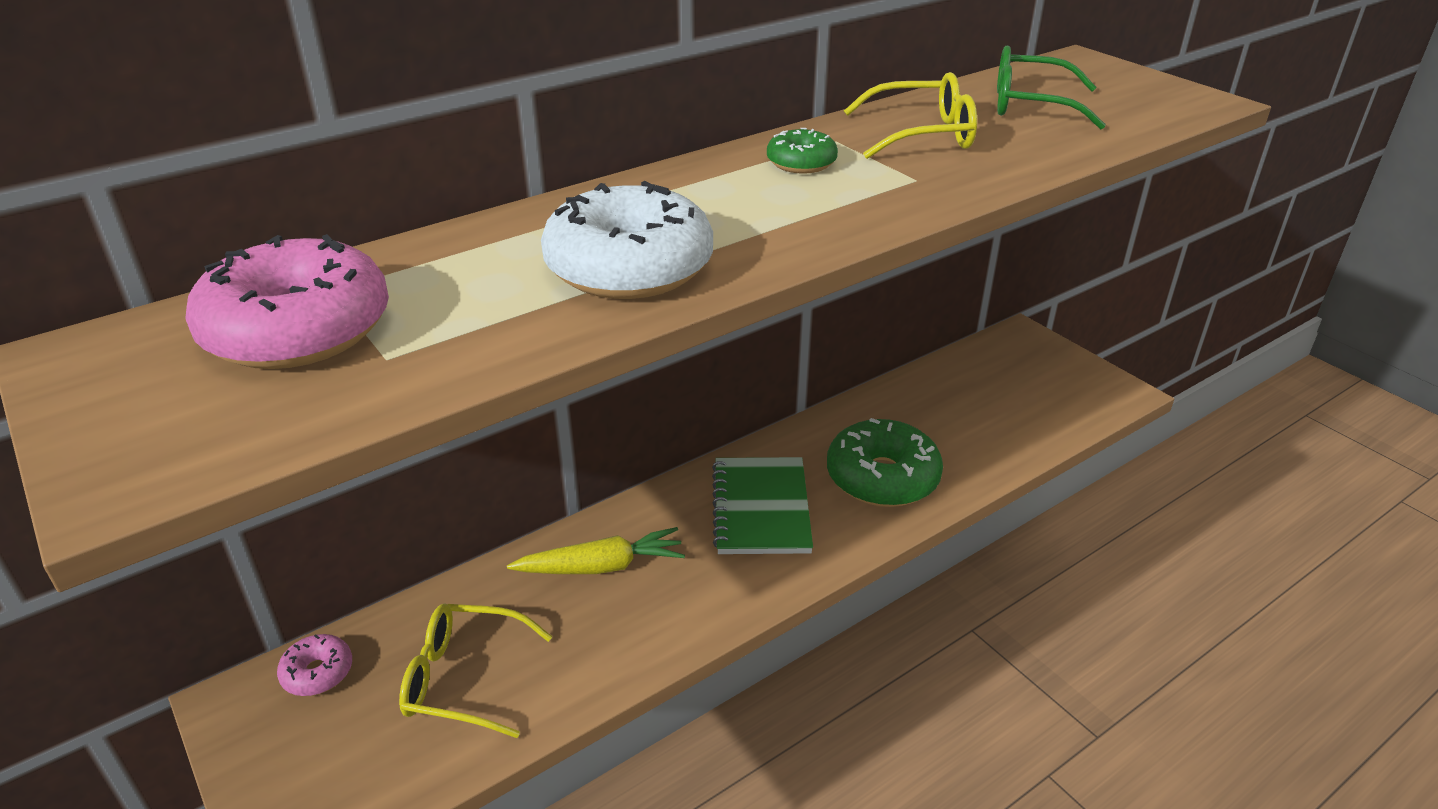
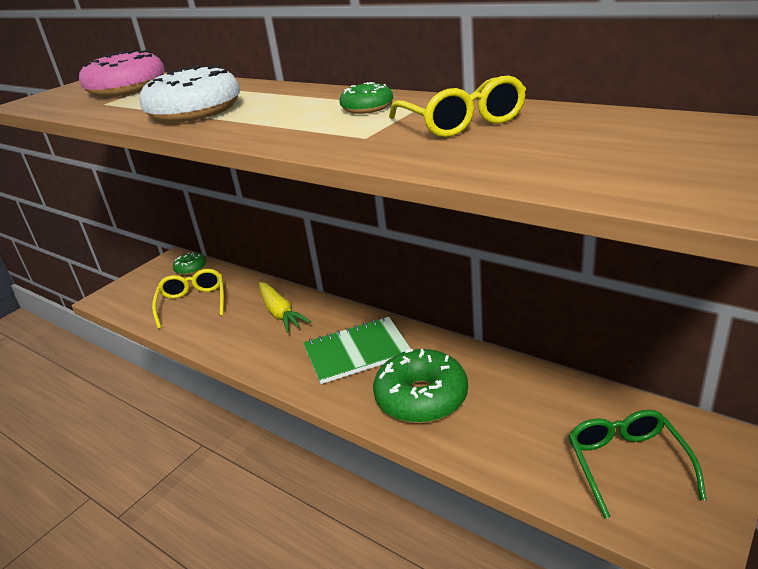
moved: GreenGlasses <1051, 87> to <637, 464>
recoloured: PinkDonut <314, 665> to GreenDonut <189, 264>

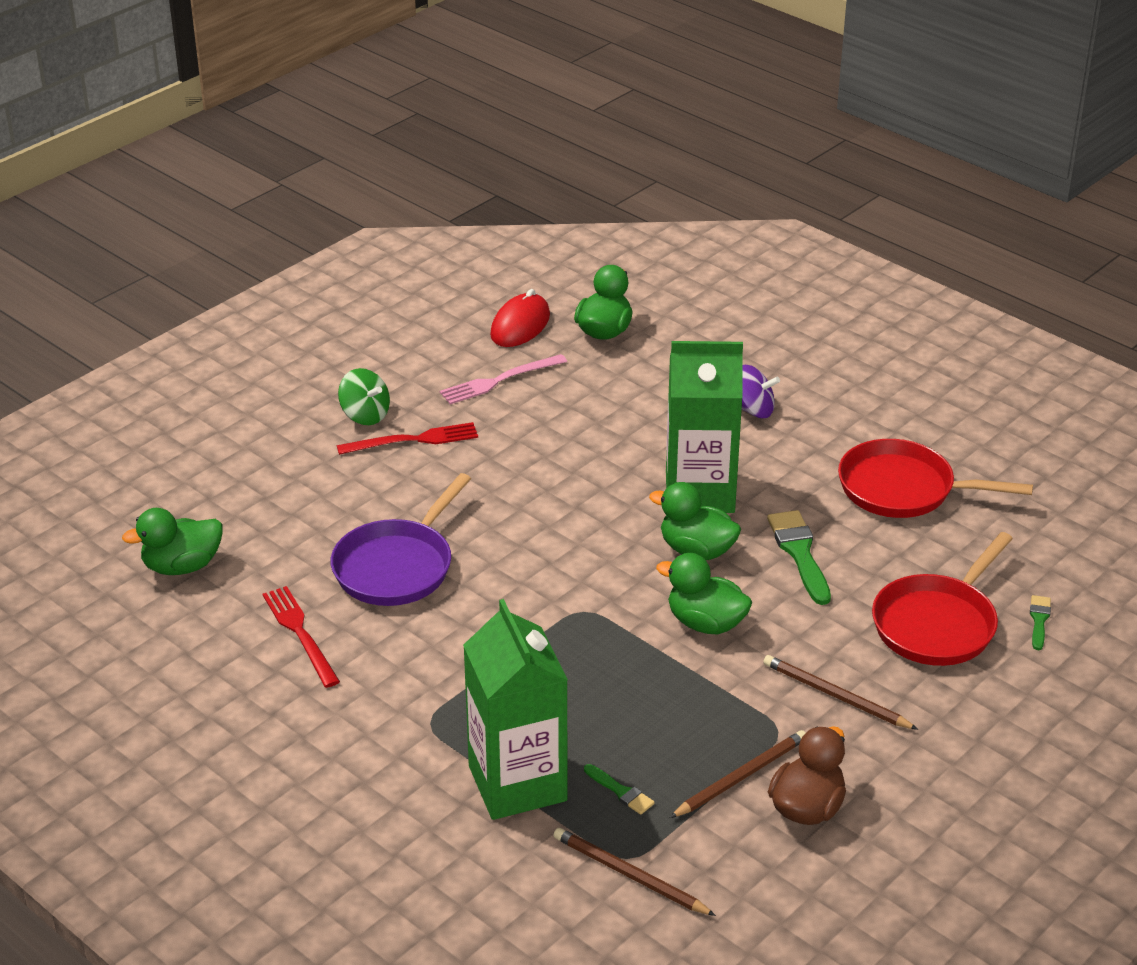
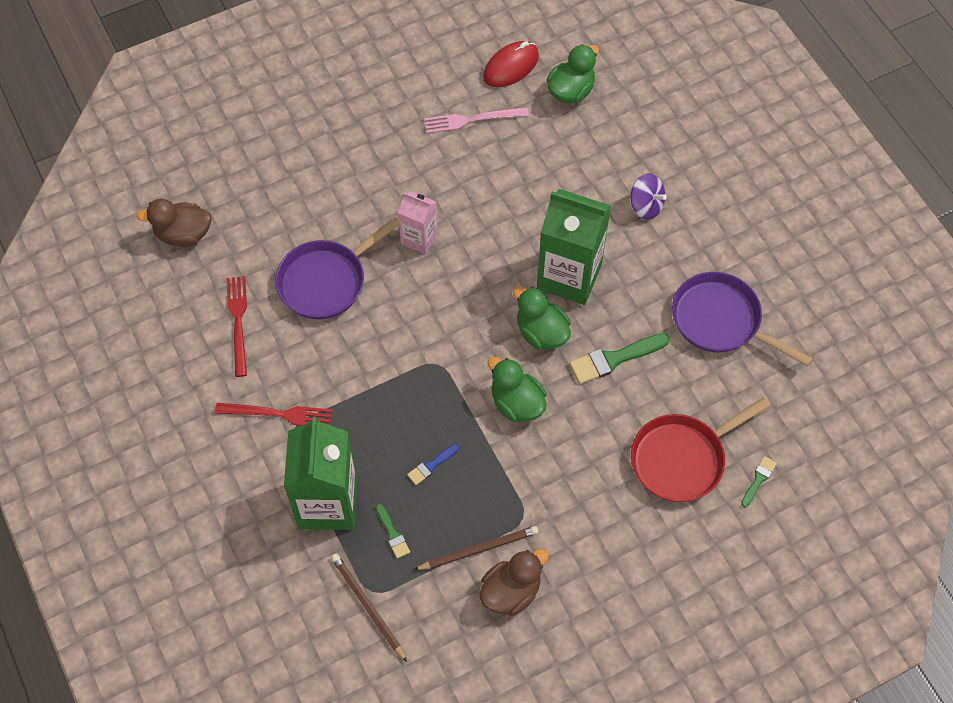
removed: GreenSpinningTop <364, 396>; BrownPencil <840, 692>
added: PinkCarton <418, 222>; BlueBrush <433, 464>
moved: RedFork <407, 438> to <274, 414>
recoloured: GreenDuck <172, 541> to BrownDuck <174, 223>; RedPan <935, 478> to PurplePan <742, 319>
turned: GreenBrush <799, 557> = <619, 358> 120 degrees counterclockwise

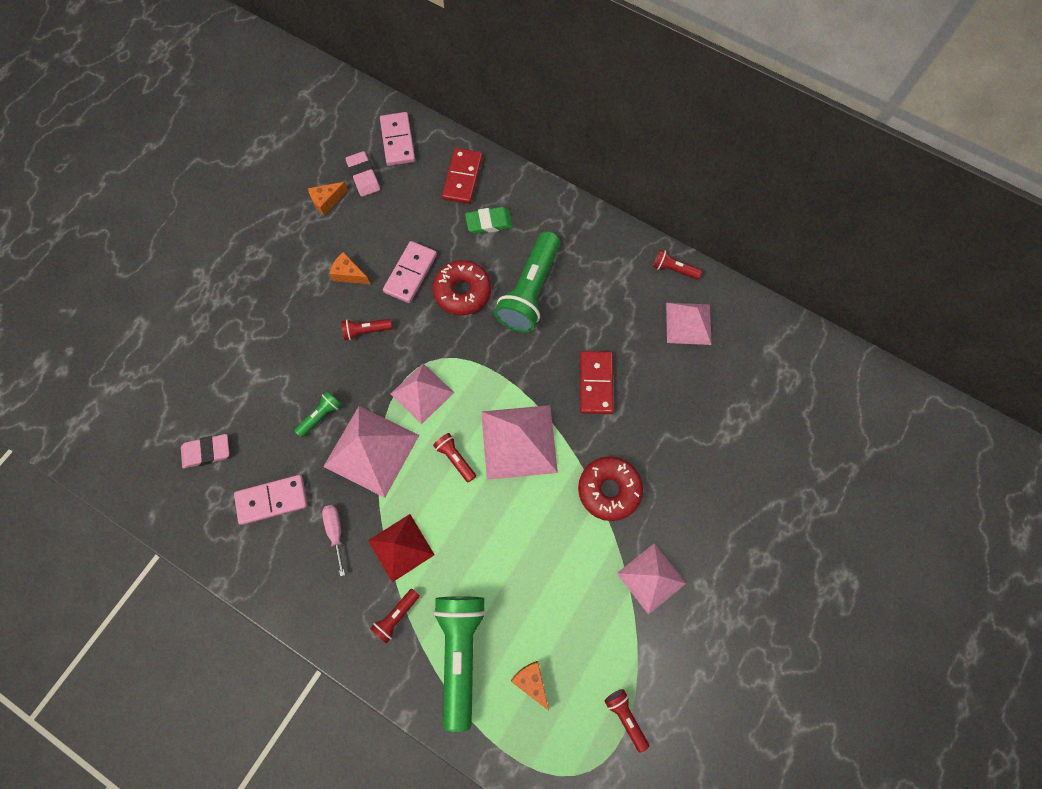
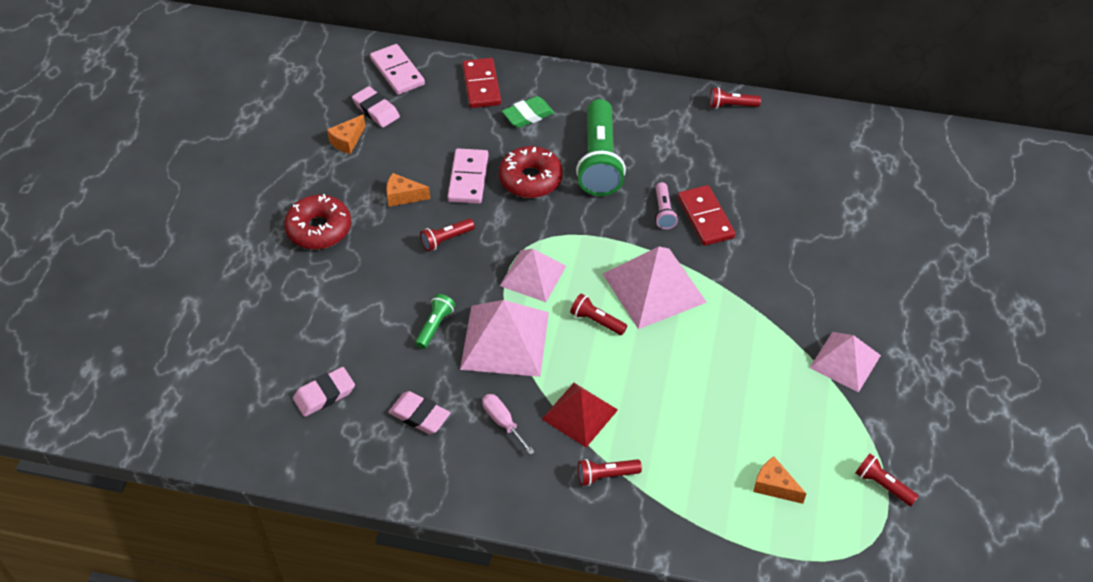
removed: GreenFlashlight <459, 664>; PinkPyramid <689, 324>
added: PinkFlashlight <666, 205>
moved: RedDonut <610, 488> to <317, 221>
replaced: PinkDomino <271, 500> to PinkEraser <419, 412>
turned: RedFlashlight <395, 616> = <610, 472> 60 degrees clockwise

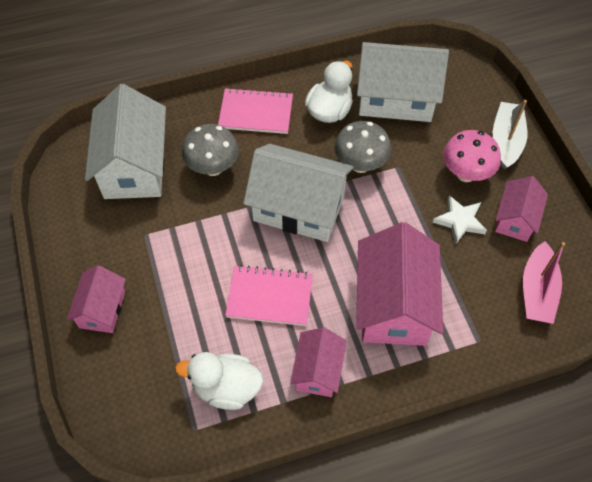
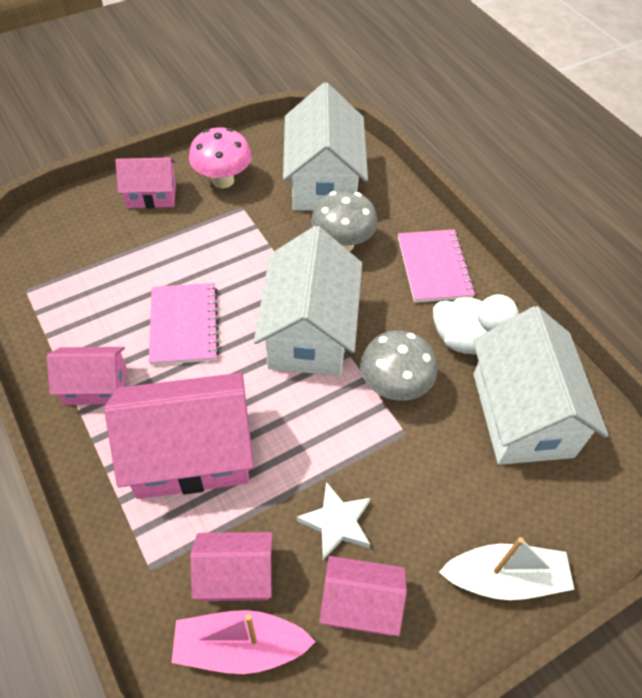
removed: WhiteDuck <219, 381>
added: PinkHouse <231, 566>
moved: PinkMushroom <472, 156> to <220, 157>
turned: WhiteHouse <125, 141> = <325, 146> 75 degrees counterclockwise

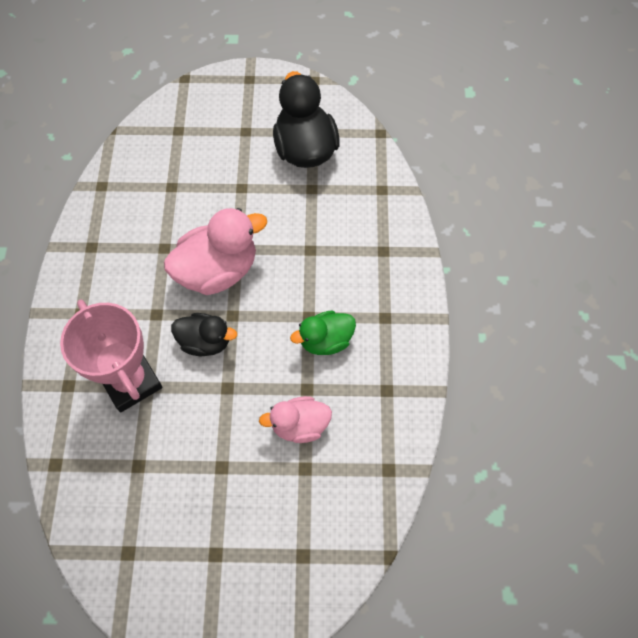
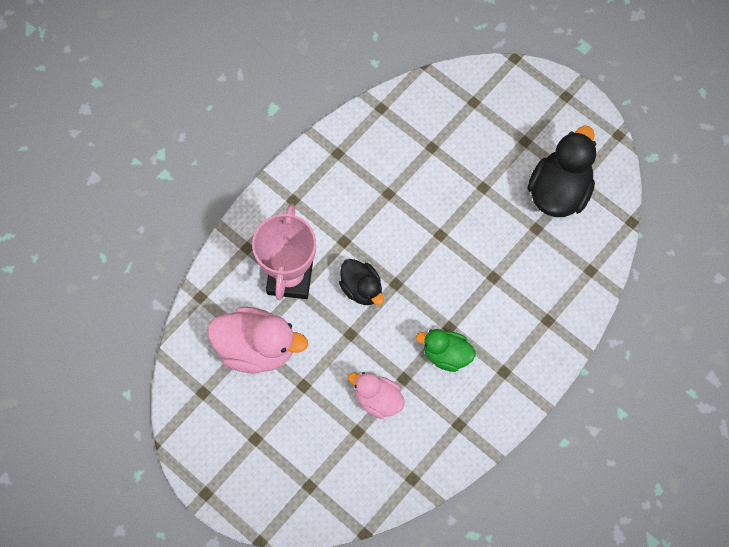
moved: PinkDuck <215, 251> to <257, 340>

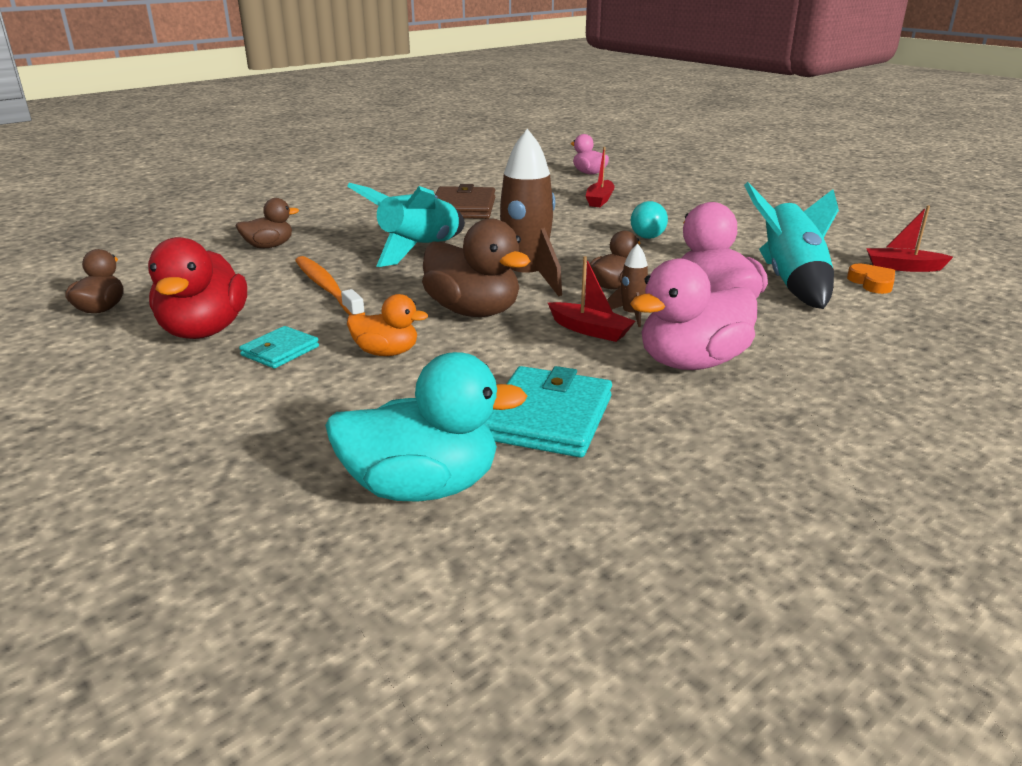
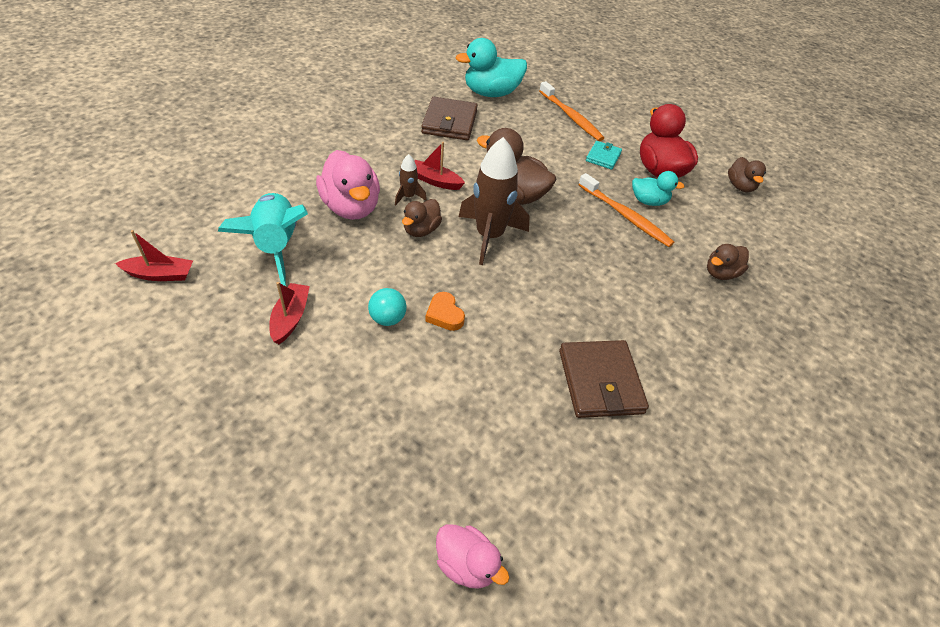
removed: TurquoiseRocket <406, 225>; OrangeDuck <387, 325>; PinkDuck <693, 314>
added: OrangeToothbrush <571, 111>; TurquoiseDuck <658, 188>
moved: RedBoat <600, 177> to <289, 313>; OrangeHeart <871, 279> to <445, 311>
recoloured: TurquoiseWallet <548, 412> to BrownWallet <449, 118>

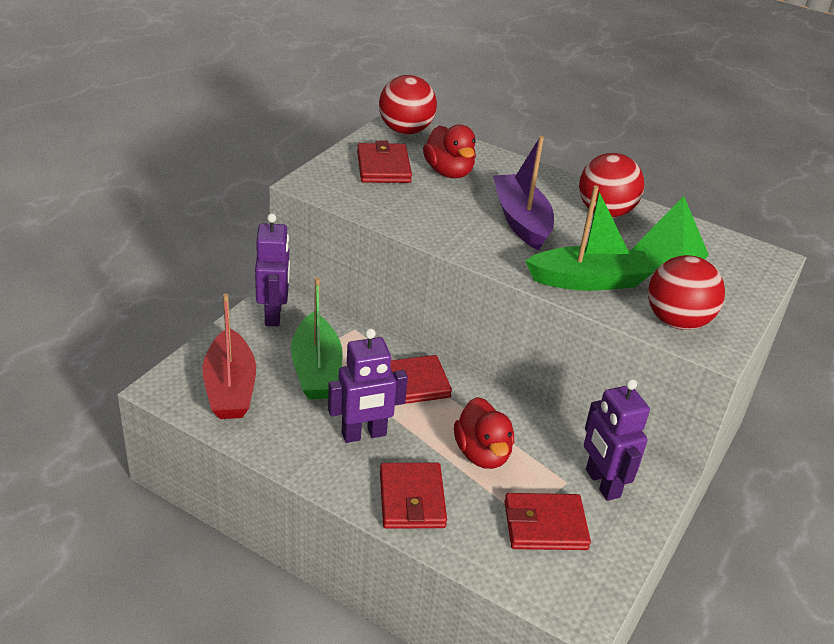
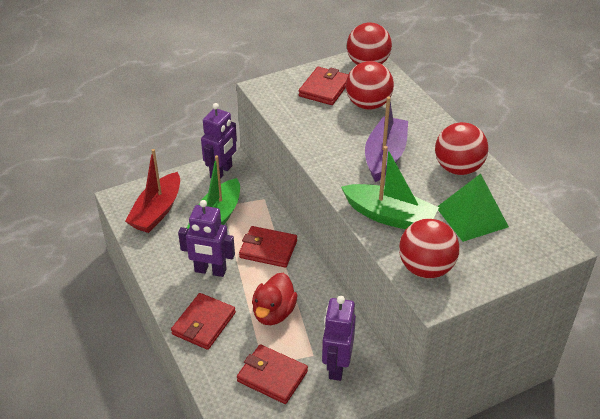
replaced: RedDuck <449, 151> to RedBall <370, 85>

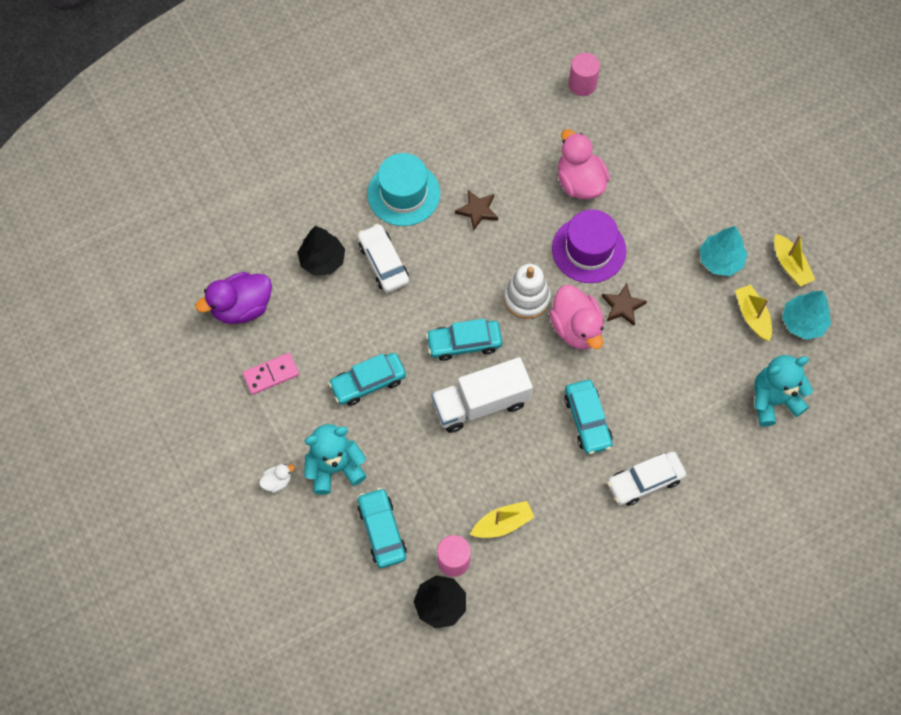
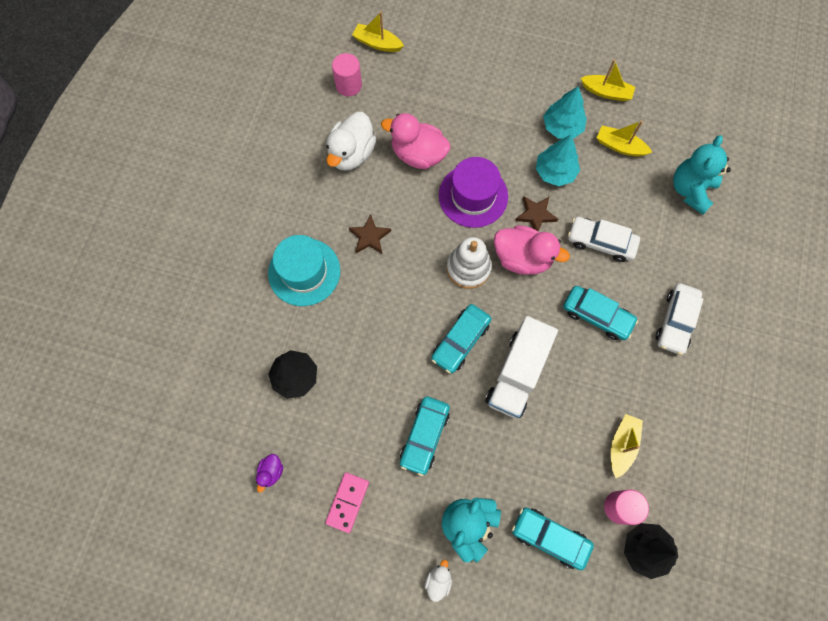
added: WhiteDuck <351, 141>; YellowBoat <378, 32>
moved: TurquoiseTree <806, 315> to <558, 160>; WhiteCar <383, 258> to <604, 239>
resized: PurpleDuck <234, 298> = <269, 473> x0.47

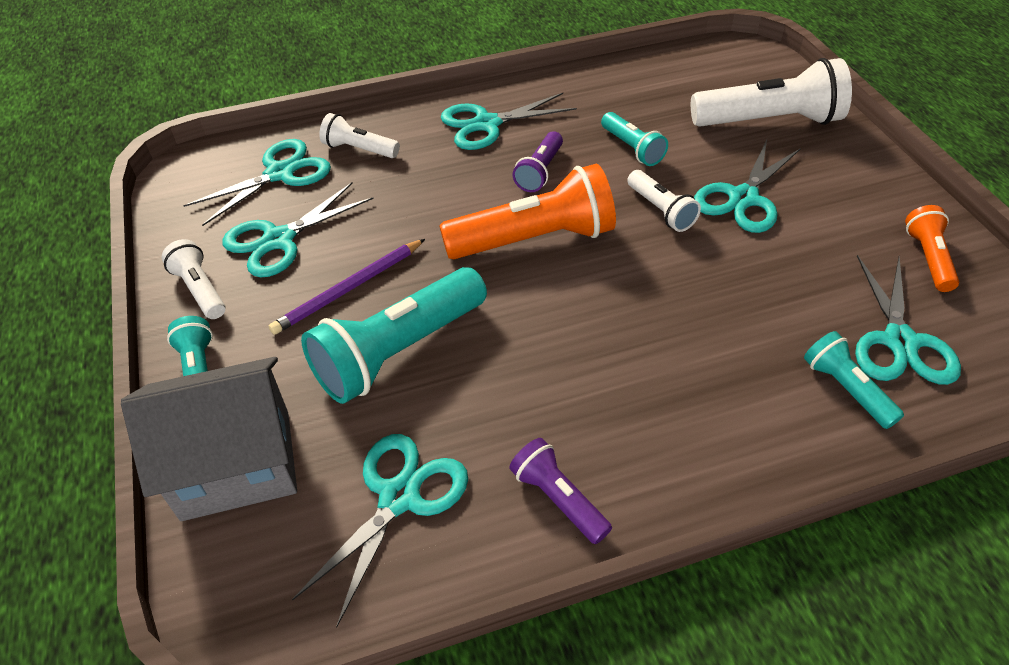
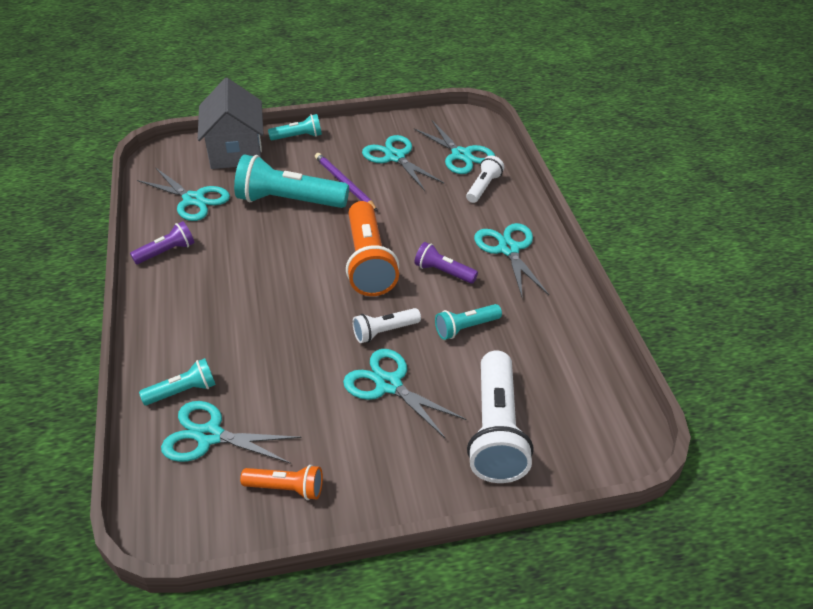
removed: WhiteFlashlight <194, 279>
turned: TurquoiseFlashlight <394, 335> = <291, 181> 45 degrees counterclockwise

